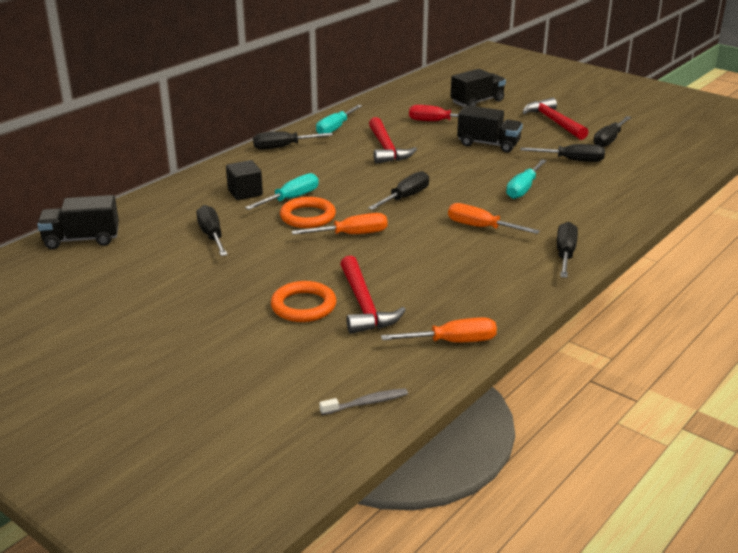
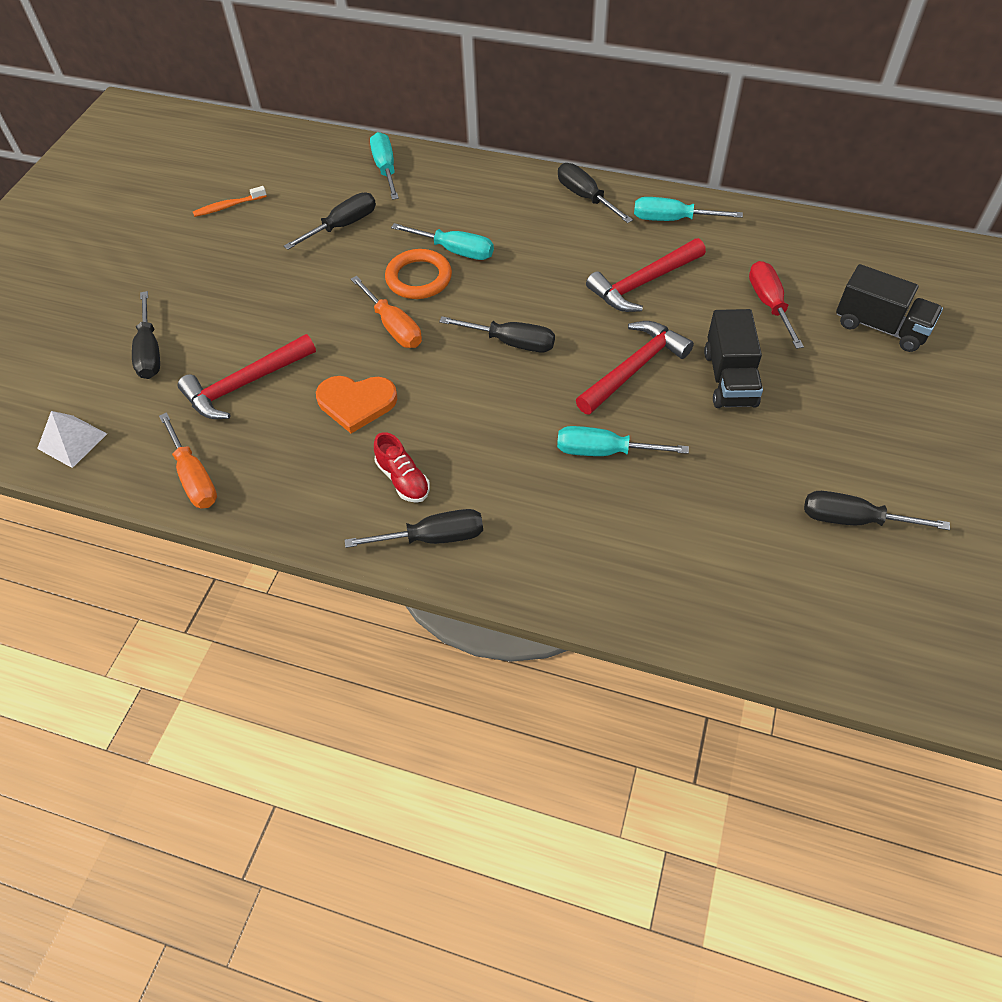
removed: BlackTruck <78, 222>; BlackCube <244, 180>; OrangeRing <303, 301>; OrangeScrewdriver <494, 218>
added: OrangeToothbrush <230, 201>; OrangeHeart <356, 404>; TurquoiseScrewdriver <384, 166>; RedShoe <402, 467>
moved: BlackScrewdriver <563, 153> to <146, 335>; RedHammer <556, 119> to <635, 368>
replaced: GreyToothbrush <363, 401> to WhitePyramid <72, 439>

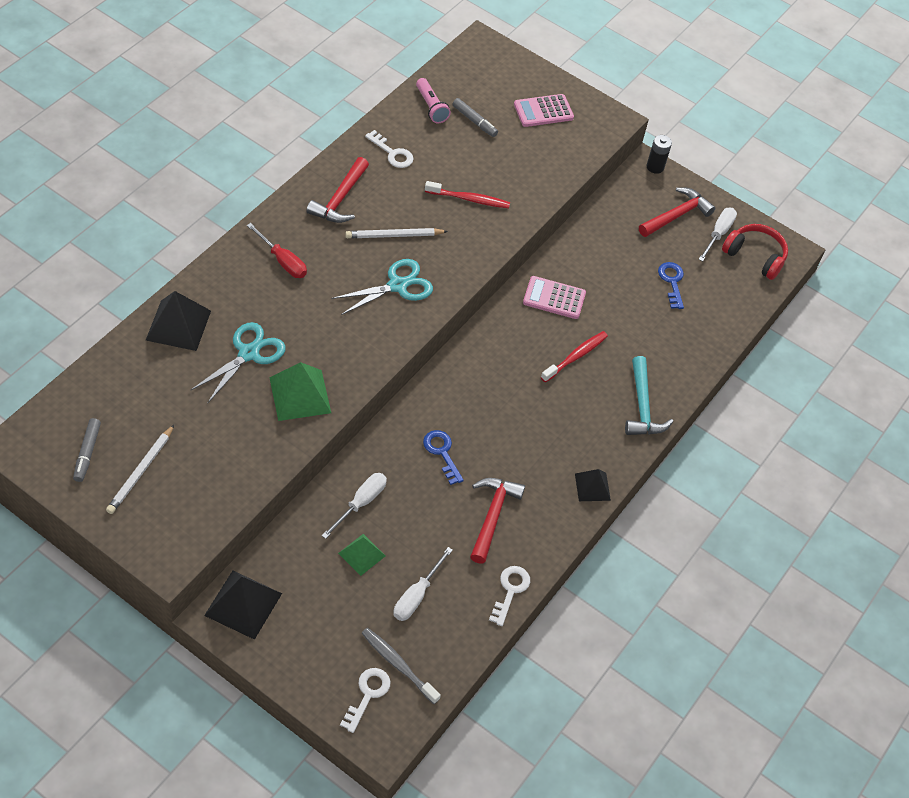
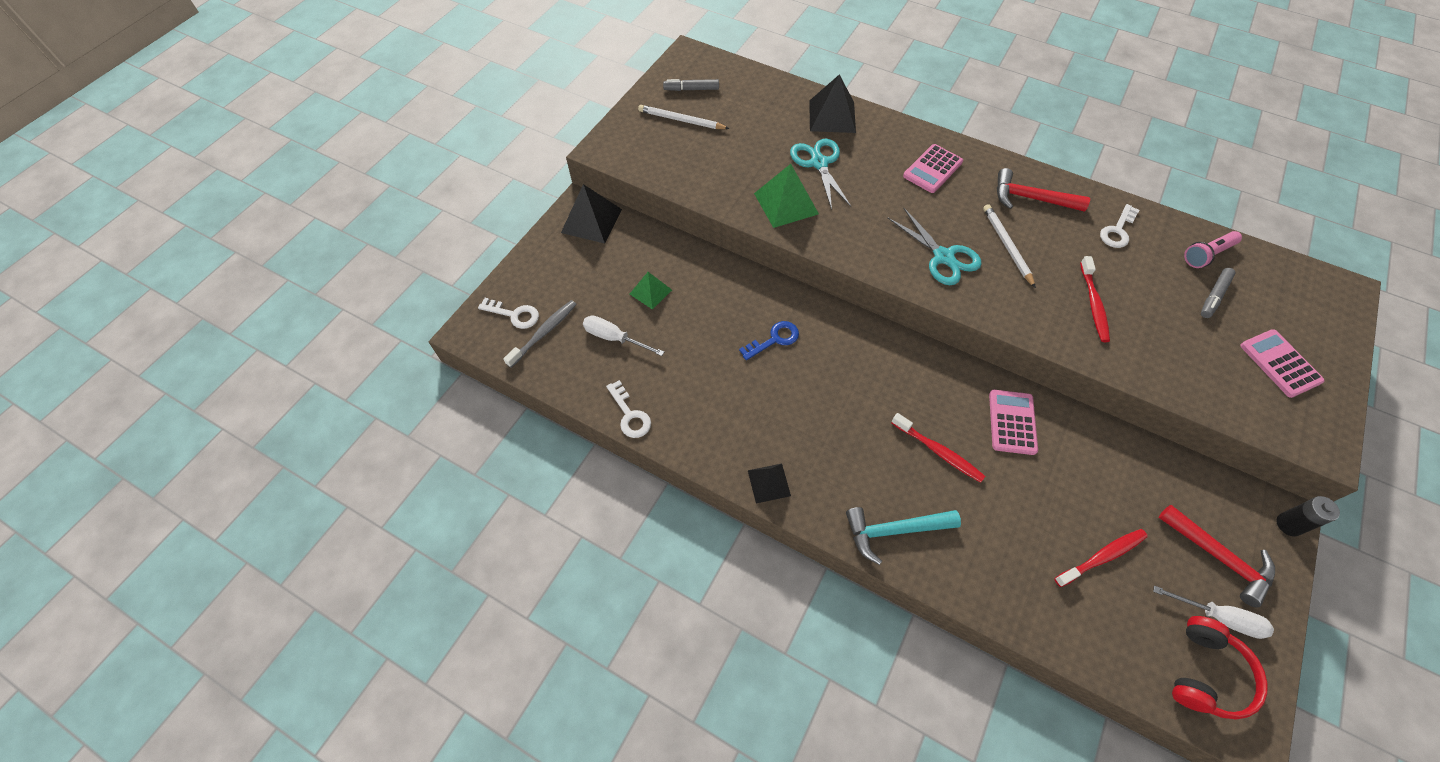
removed: WhiteScrewdriver <354, 506>; RedHammer <497, 521>
replaced: RedScrewdriver <277, 250> to PinkCalculator <933, 168>; BlueKey <671, 285> to RedToothbrush <1101, 558>
turned: WhiteKey <509, 596> = <628, 409> 45 degrees clockwise; TurquoiseScissors <238, 363> = <820, 174> 135 degrees counterclockwise

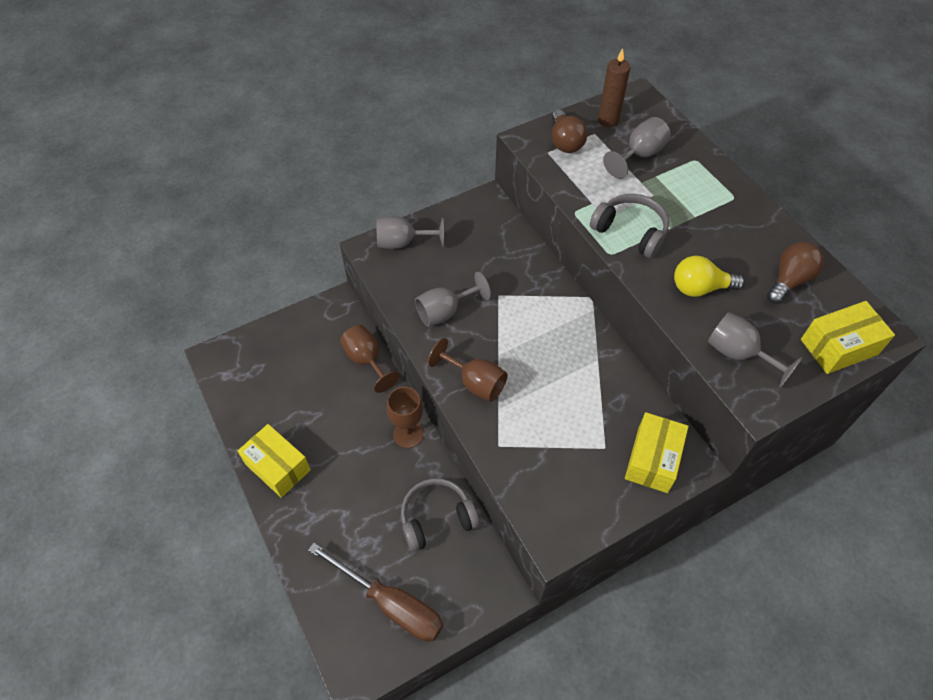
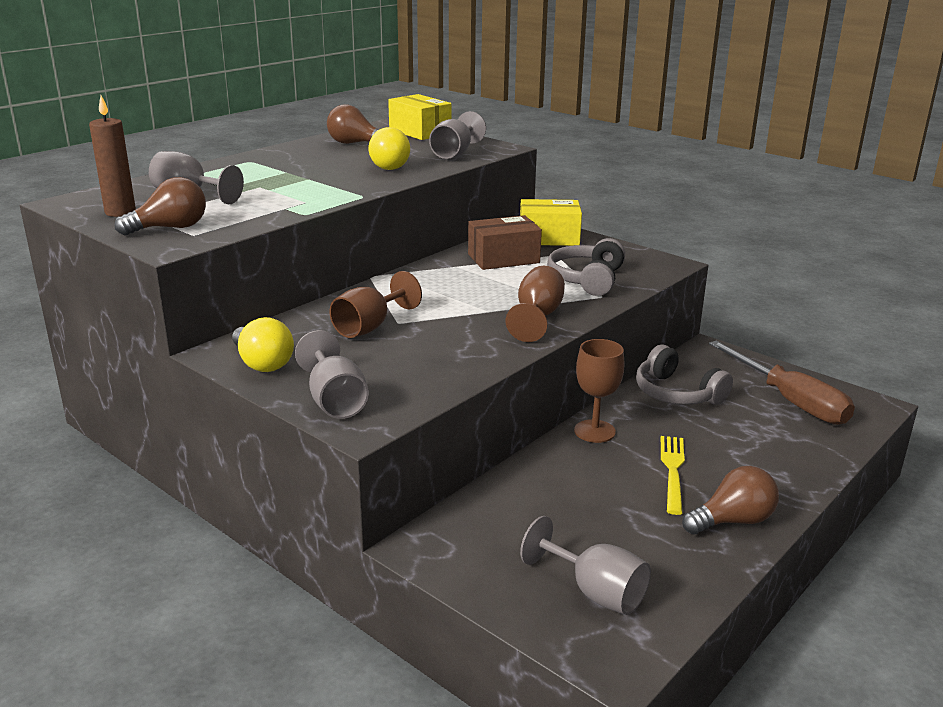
added: YellowLightBulb <263, 344>; BrownBox <505, 242>; YellowFork <673, 475>
moved: BrownGoblet <370, 359> to <375, 304>; GreyGoblet <453, 299> to <585, 565>; GreyHeadphones <629, 226> to <586, 267>
replaced: YellowBox <274, 461> to BrownLightBulb <730, 500>
turned: BrownScrewdriver <375, 592> = <782, 383> 135 degrees clockwise

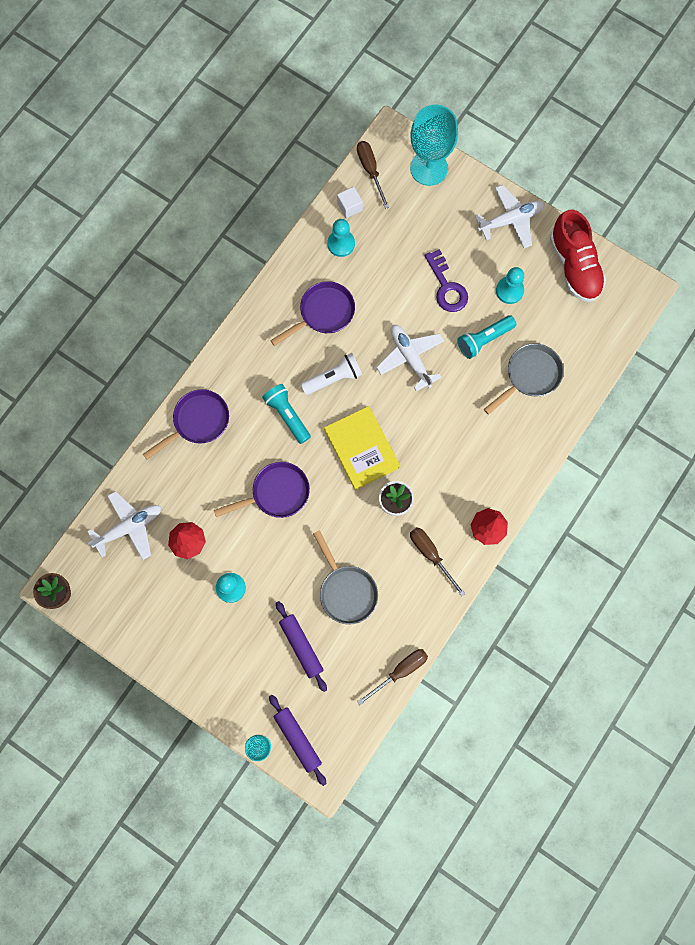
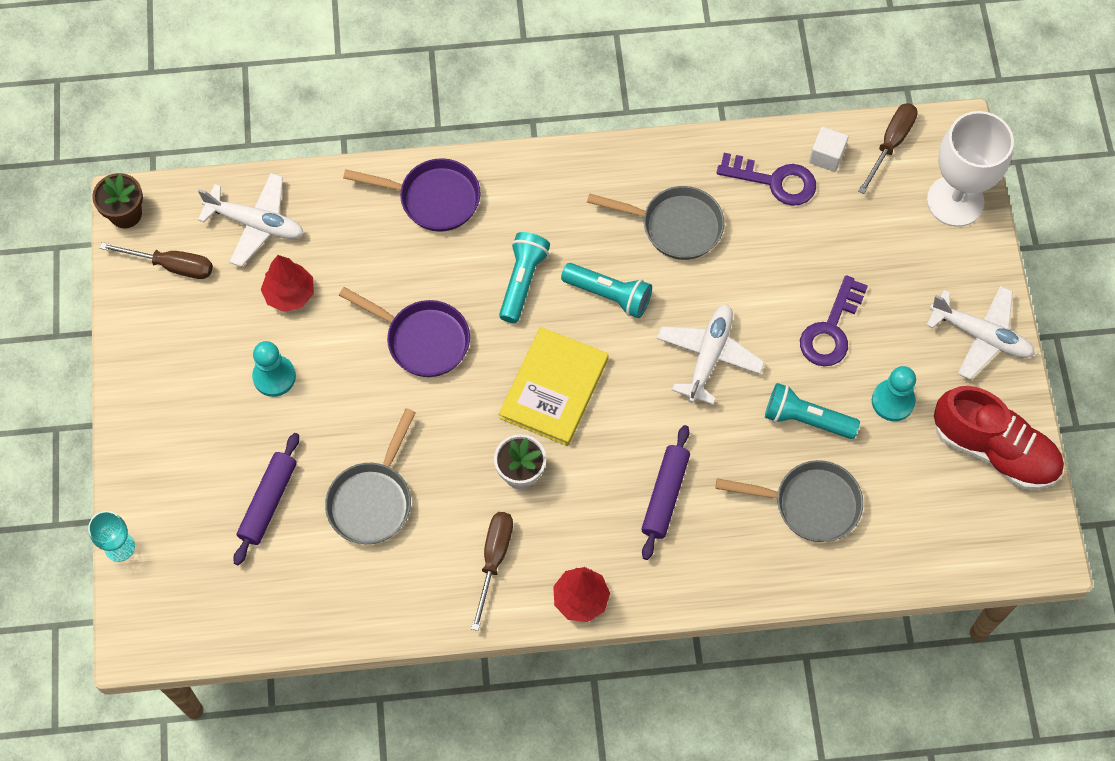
moved: BrownScrewdriver <392, 677> to <156, 260>; PurpleRollingPin <297, 740> to <665, 492>
replaced: TurquoisePawn <341, 238> to PurpleKey <766, 179>
recoloured: WhiteFlashlight <331, 374> to TurquoiseFlashlight <606, 290>; PurplePan <312, 313> to GreyPan <655, 223>; TurquoiseGoblet <434, 145> to WhiteGoblet <970, 169>
turned: RedShoe <578, 255> = <999, 438> 90 degrees counterclockwise

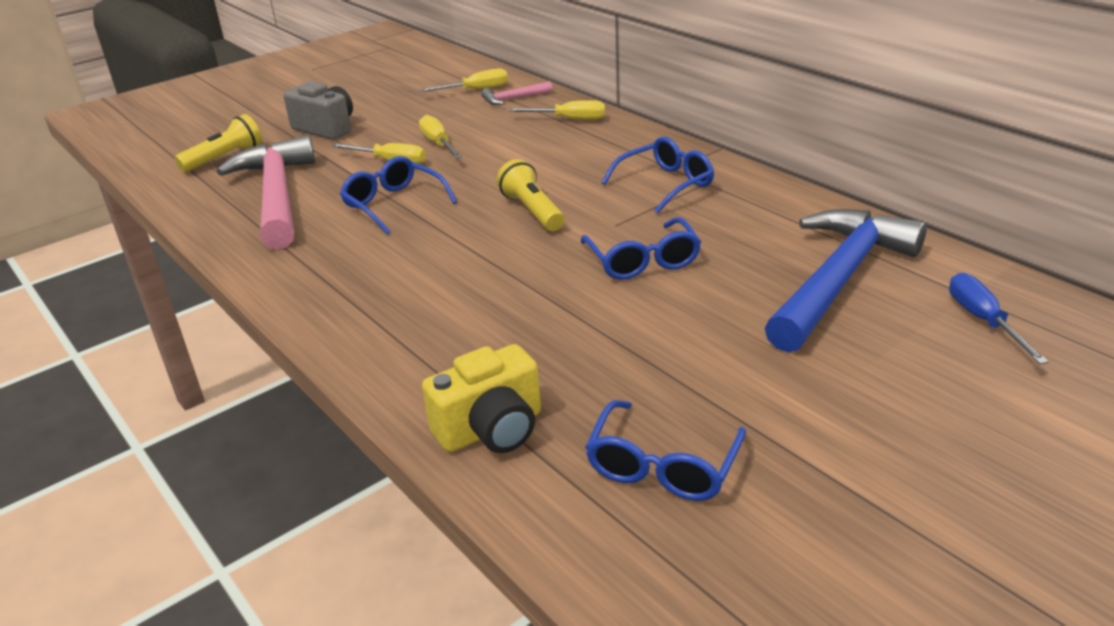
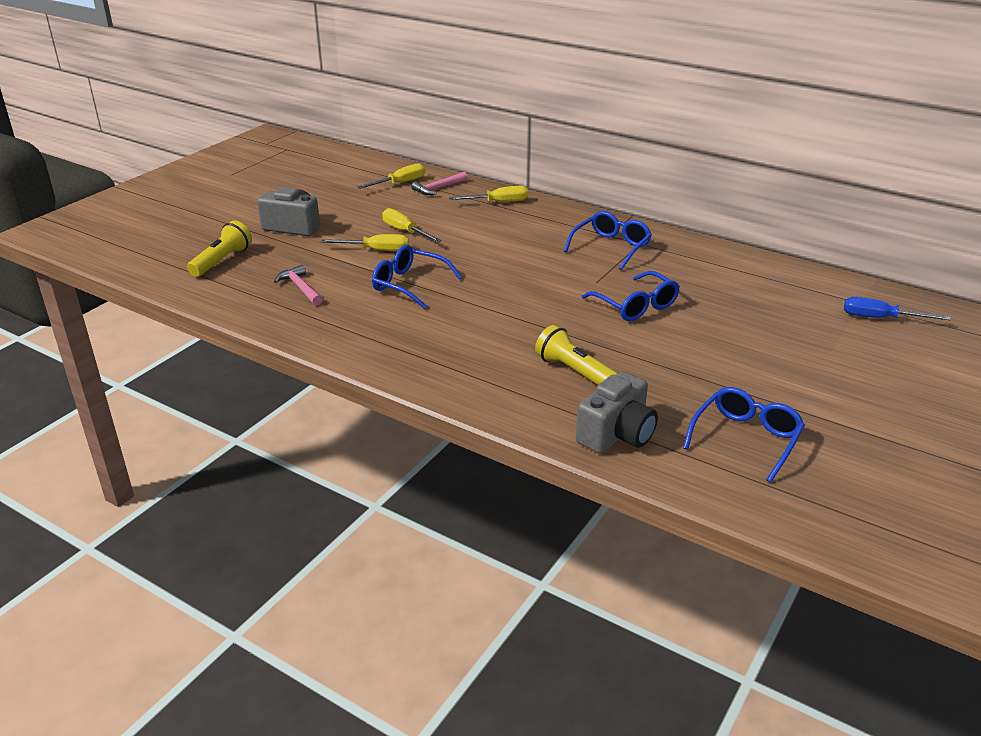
removed: BlueHammer <846, 281>
moved: YellowFlashlight <530, 195> to <576, 355>
recoloured: YellowCamera <481, 398> to GreyCamera <617, 412>
turned: BlueGlasses <665, 450> = <744, 435> 150 degrees counterclockwise; BlueScrewdriver <999, 318> = <897, 308> 45 degrees counterclockwise
resized: PinkHammer <266, 192> = <298, 285> x0.42

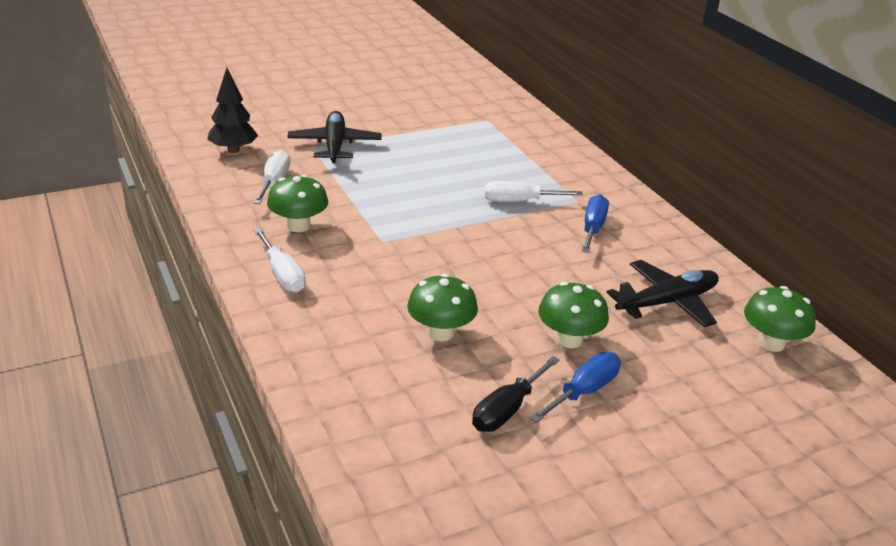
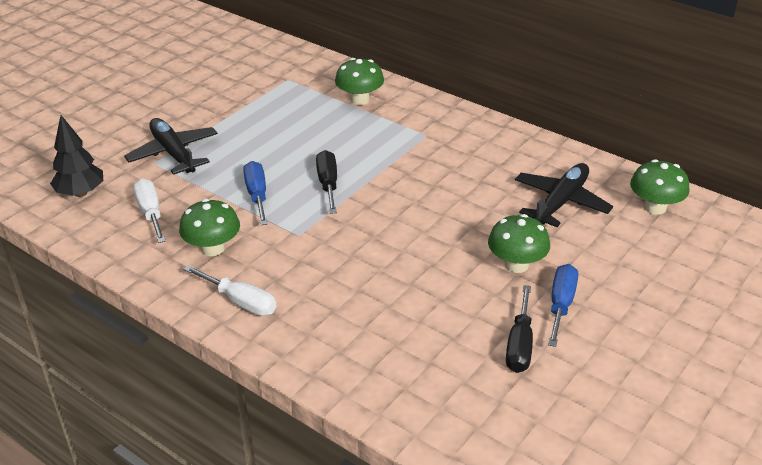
removed: WhiteScrewdriver <533, 191>
added: BlackScrewdriver <326, 182>
moved: BlueScrewdriver <595, 223> to <255, 193>; GreenMushroom <442, 307> to <359, 81>

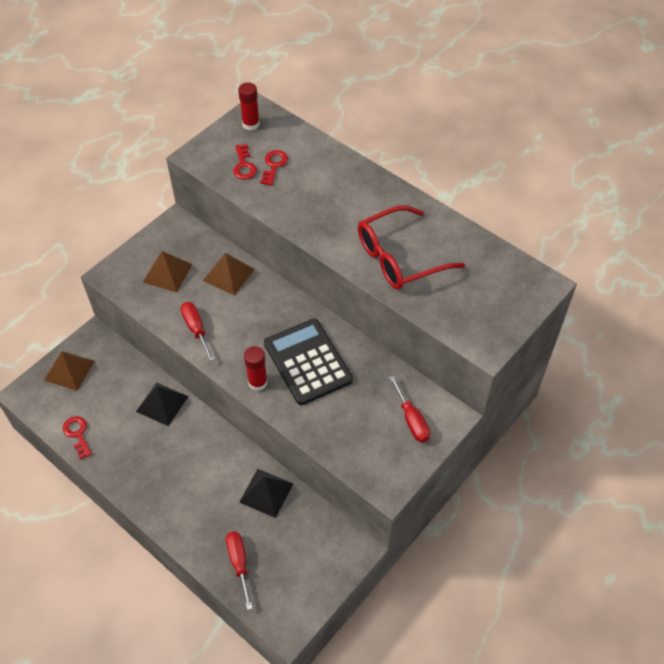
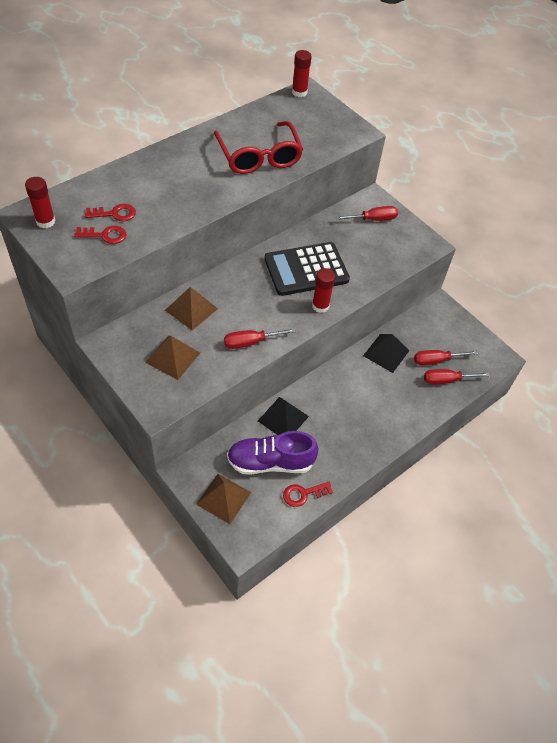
added: PurpleShoe <273, 453>; RedGlueStick <302, 73>; RedScrewdriver <446, 358>
turned: RedKey <274, 168> = <110, 212> 150 degrees clockwise

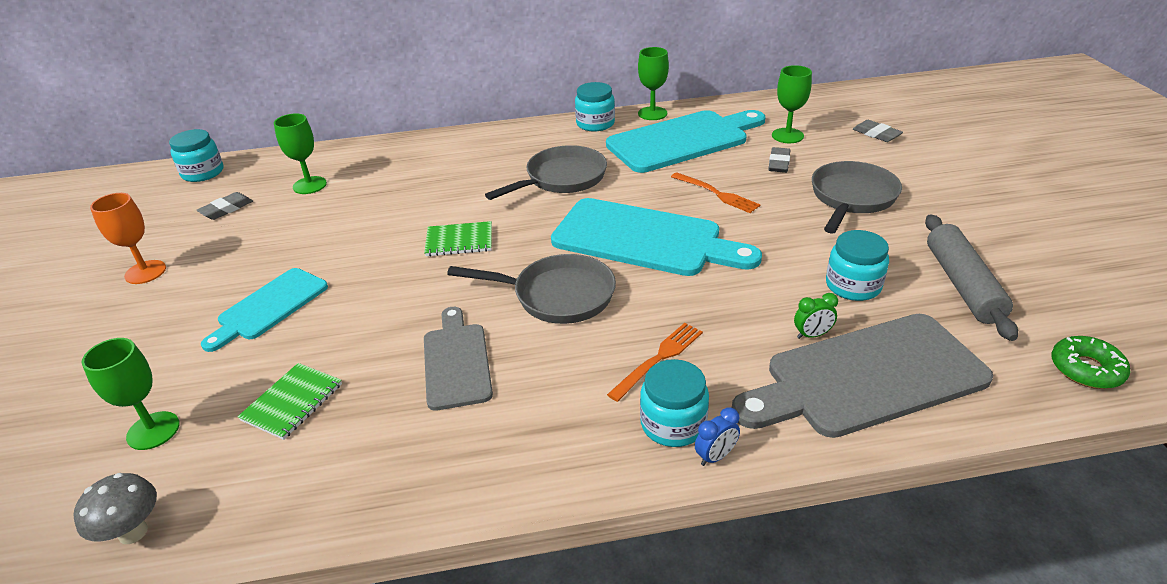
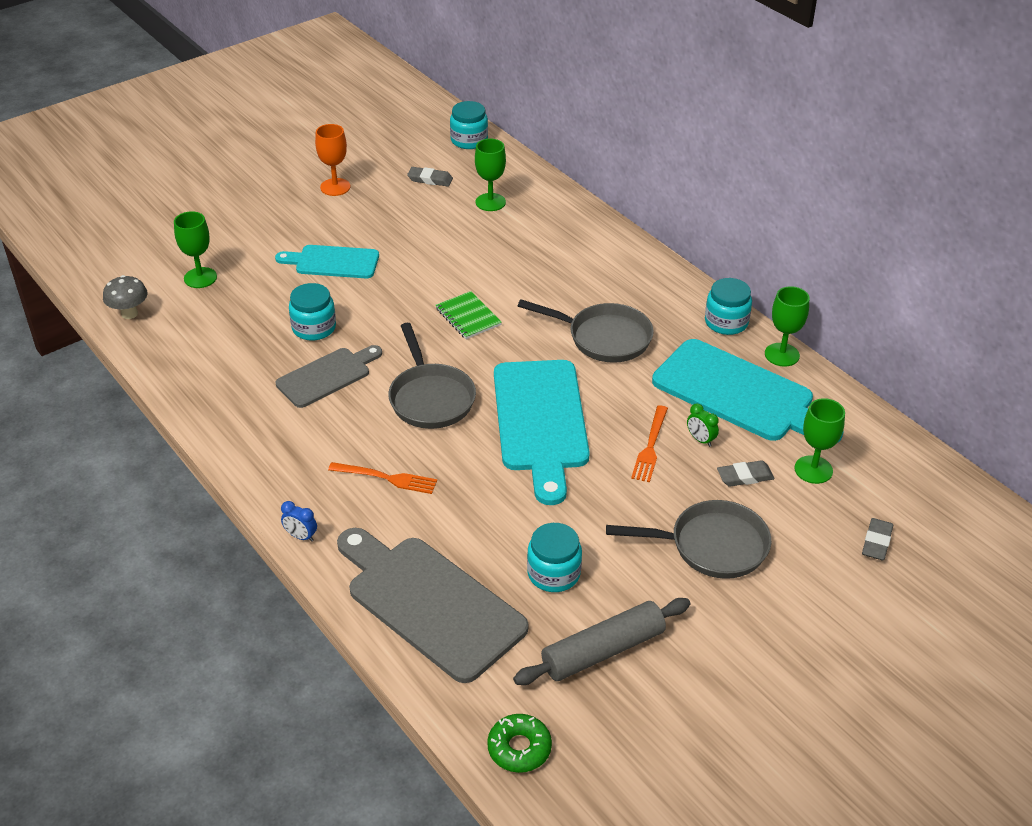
removed: GreenNotebook <289, 401>
moved: TurquoiseJar <674, 403> to <312, 312>; GreenClock <816, 316> to <703, 425>

